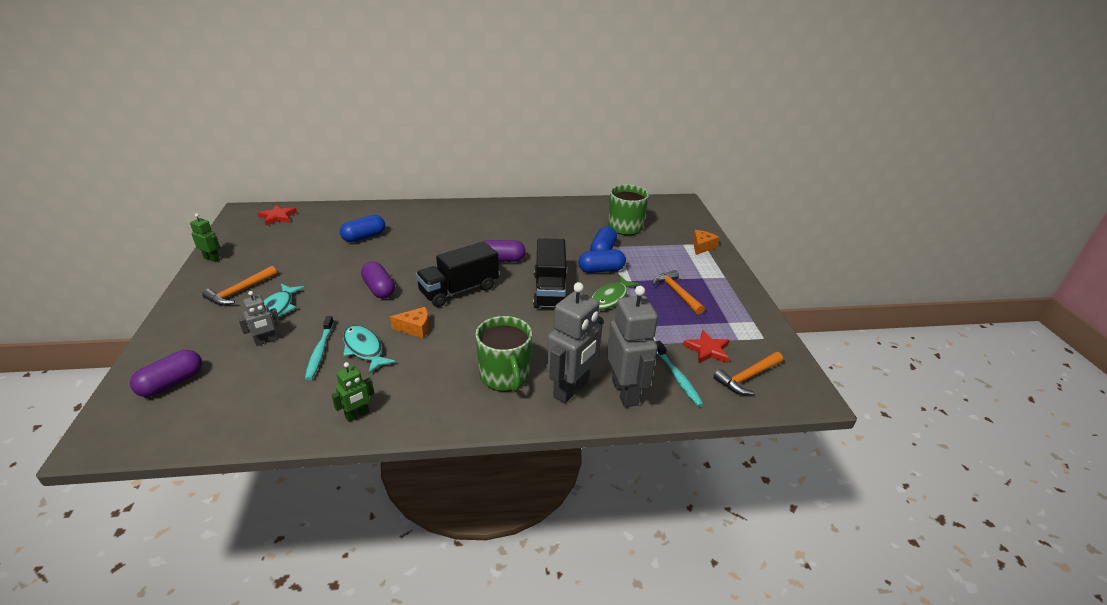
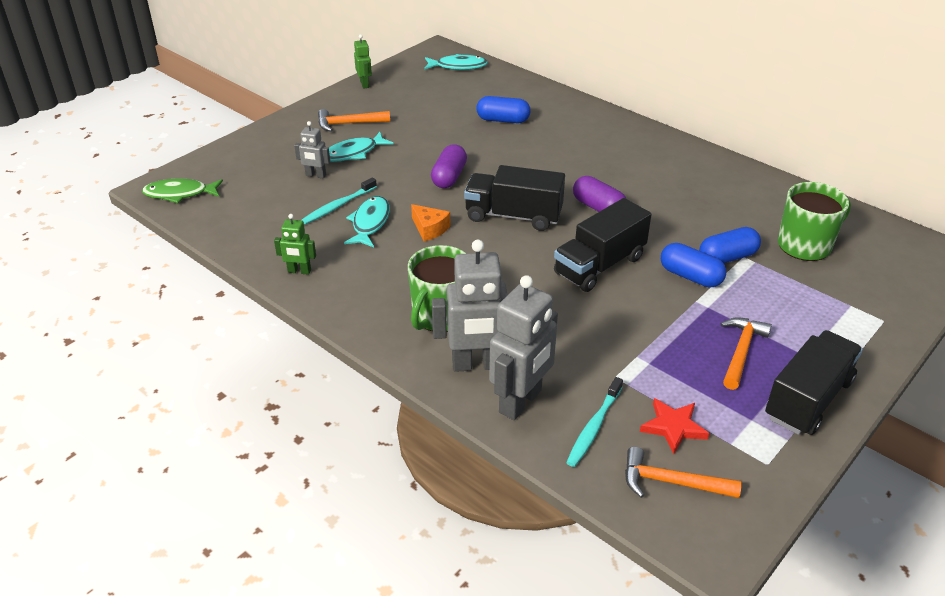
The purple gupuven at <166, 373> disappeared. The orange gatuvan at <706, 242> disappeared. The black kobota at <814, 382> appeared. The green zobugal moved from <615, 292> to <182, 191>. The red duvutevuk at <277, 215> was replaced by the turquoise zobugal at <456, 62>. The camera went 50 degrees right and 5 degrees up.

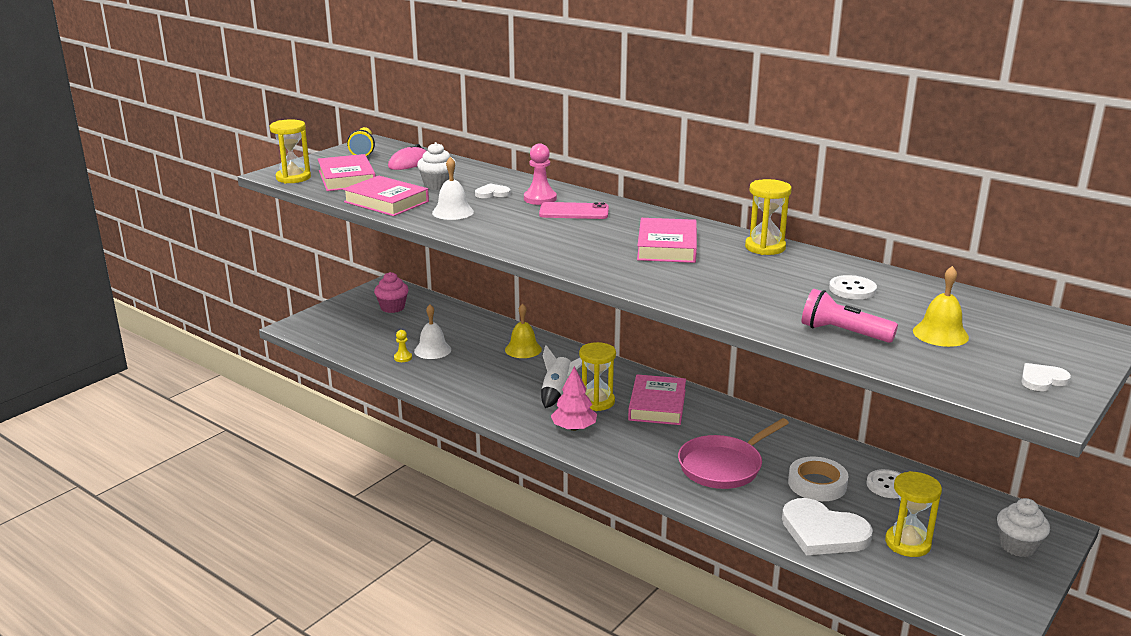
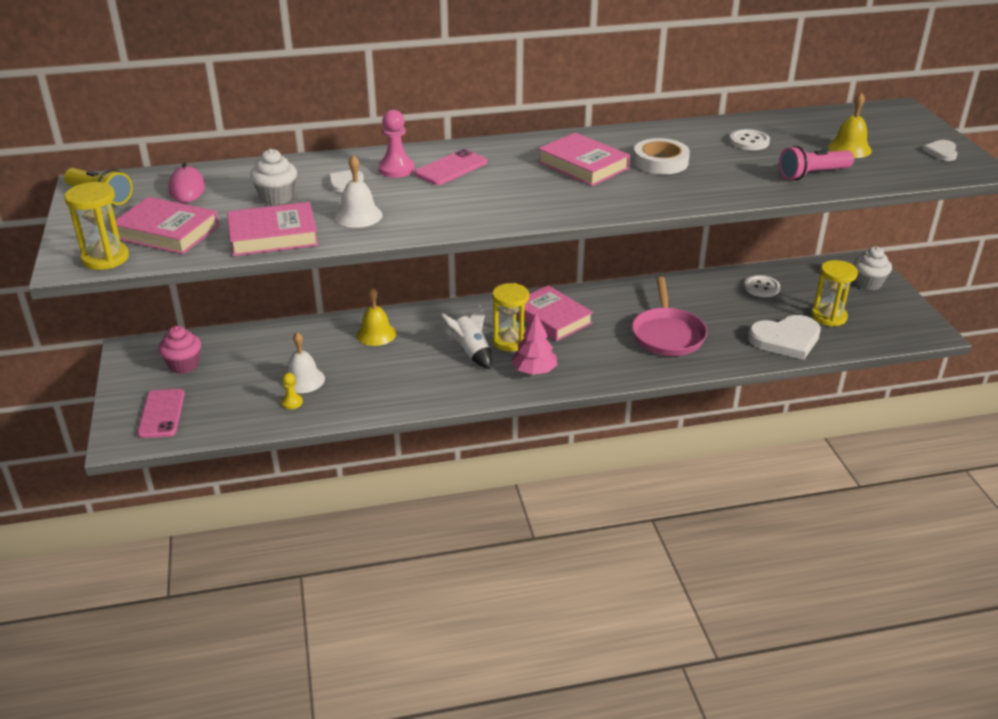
The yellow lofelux at <768, 217> disappeared. The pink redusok at <161, 413> appeared. The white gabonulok moved from <818, 479> to <661, 156>. The camera went 50 degrees left and 10 degrees up.

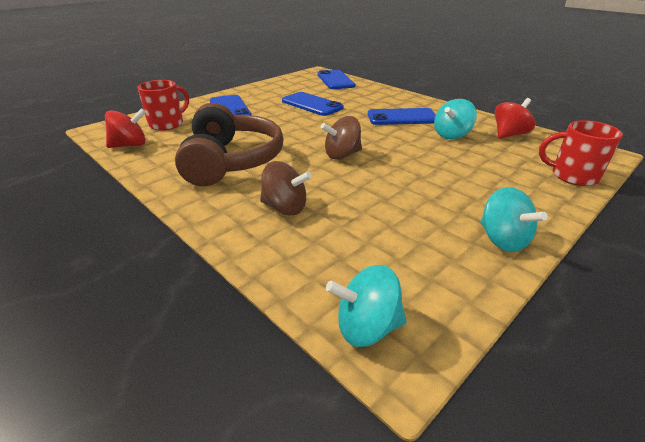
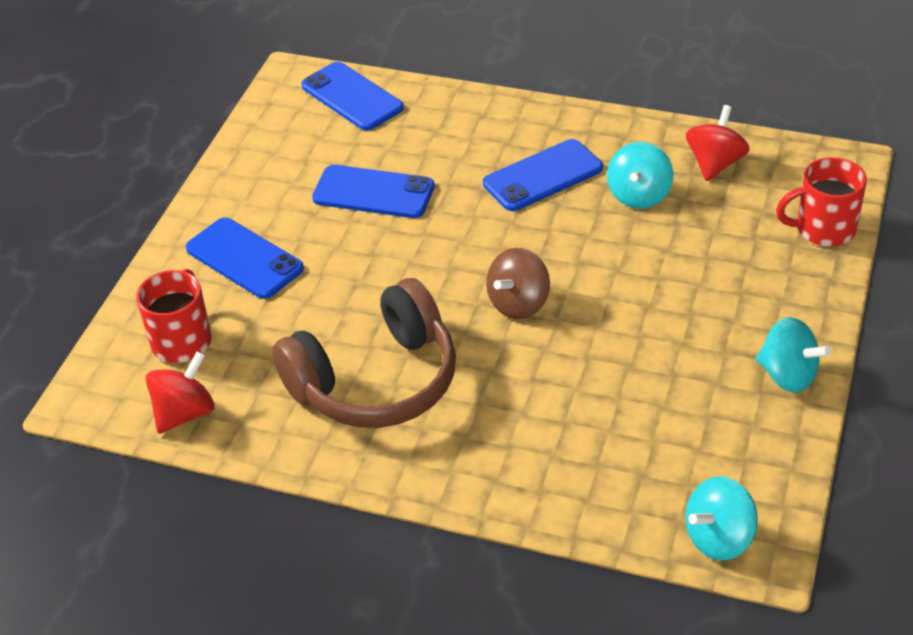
The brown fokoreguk at <286, 188> disappeared. The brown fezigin at <229, 144> turned 90 degrees clockwise. The camera went 25 degrees left and 10 degrees up.

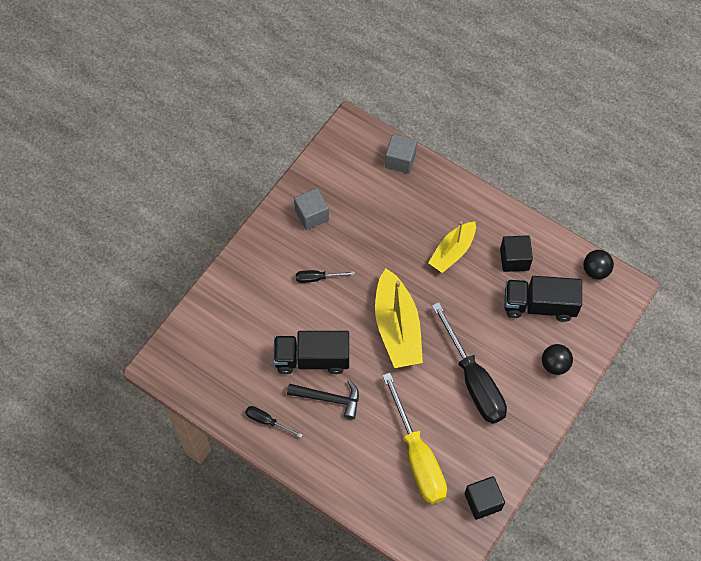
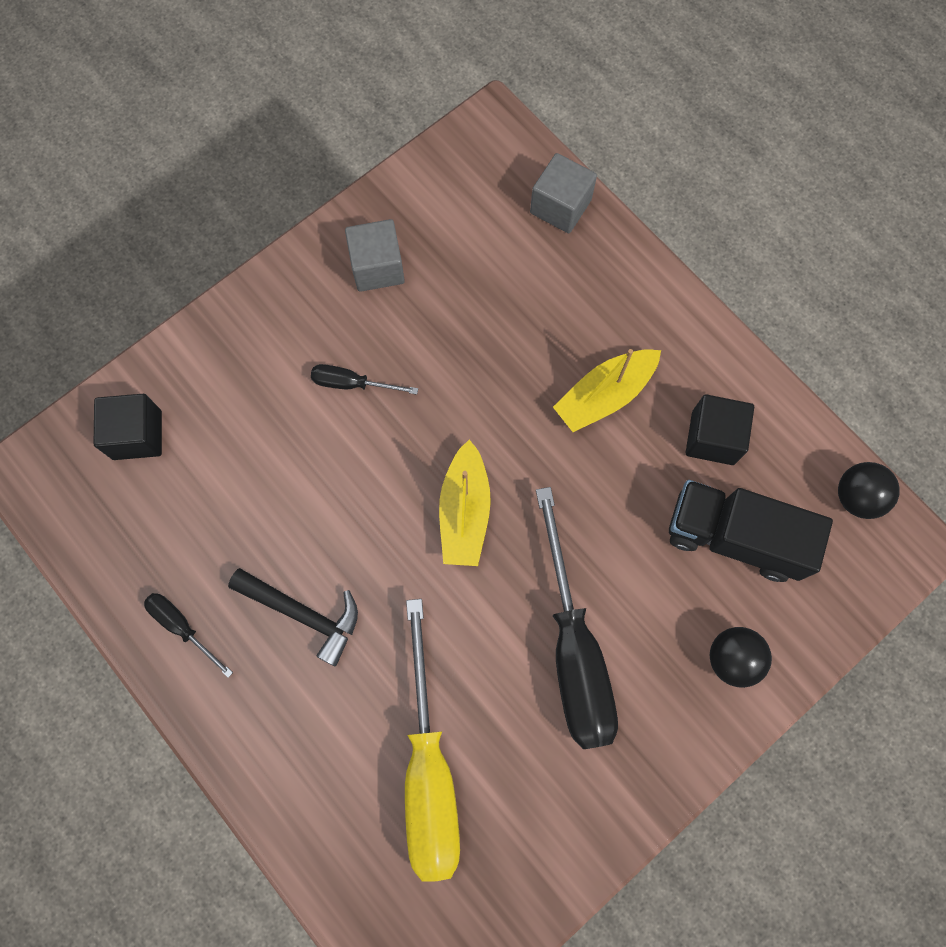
The black kobota at <311, 352> disappeared. The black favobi moved from <485, 498> to <128, 427>. The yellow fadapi at <399, 318> changed to 0.64 times the size. The camera went 15 degrees right and 10 degrees up.

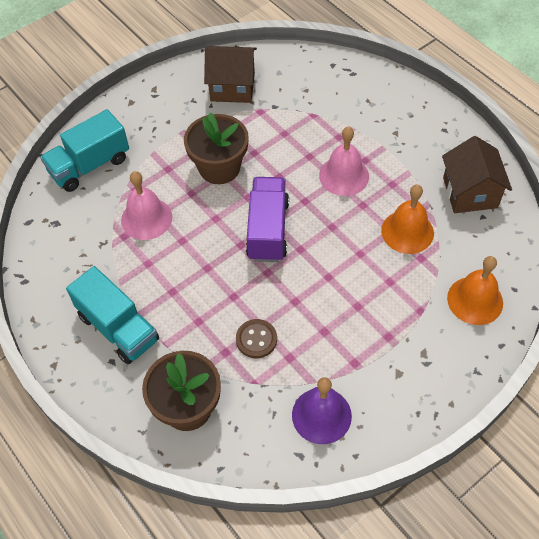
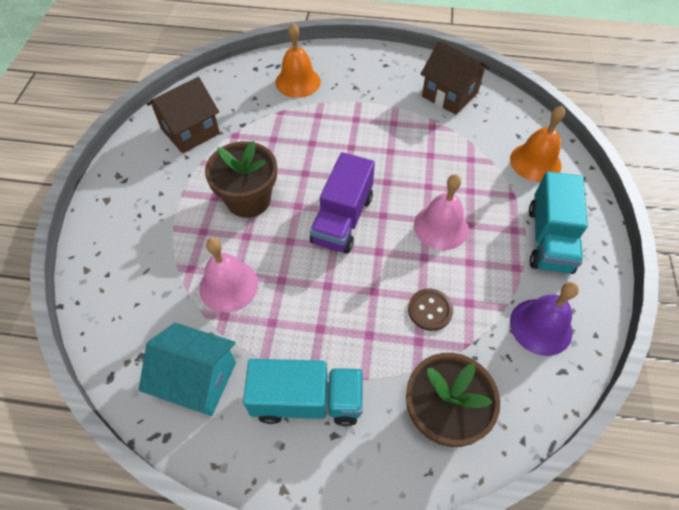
The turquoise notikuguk at <187, 369> appeared. The turquoise kobota moved from <84, 150> to <558, 222>. The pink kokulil moved from <344, 161> to <441, 212>. The orange kokulil moved from <407, 219> to <298, 60>. The purple kobota at <267, 219> turned 120 degrees counterclockwise. The camera went 45 degrees left and 0 degrees up.

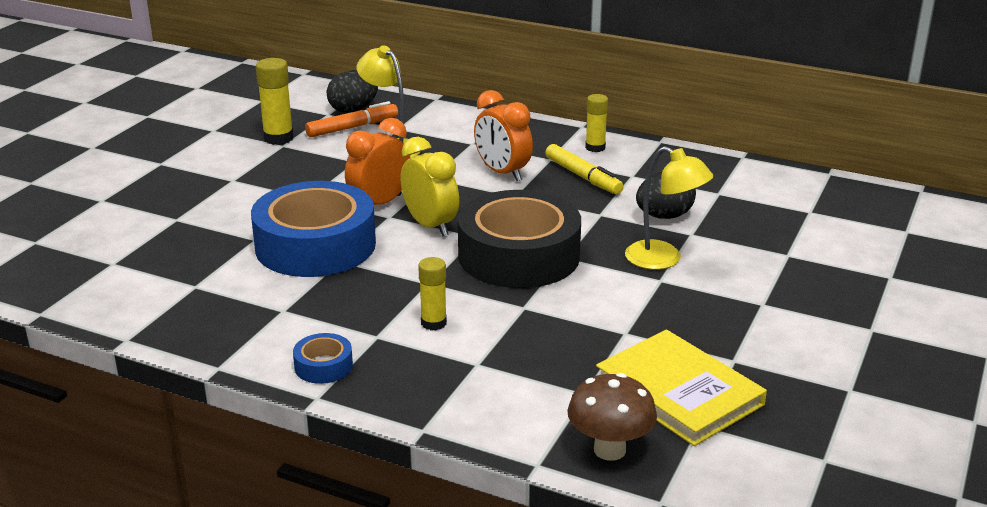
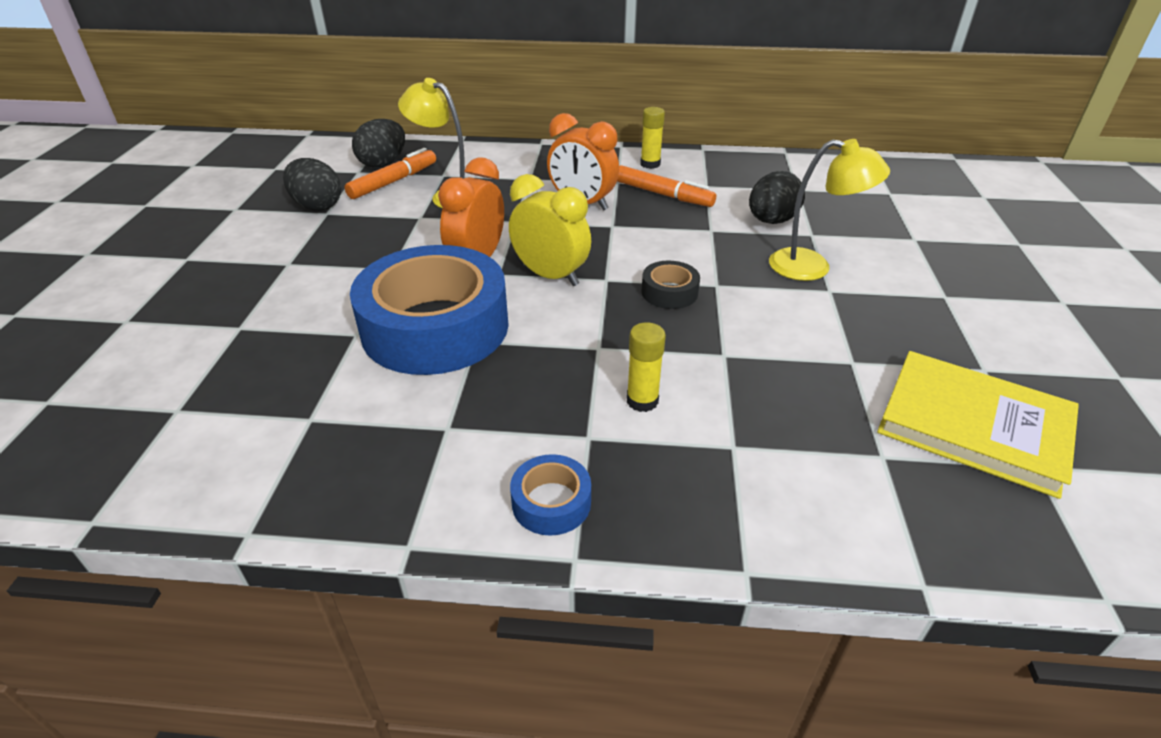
The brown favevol at <612, 417> disappeared. The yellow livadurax at <275, 101> was replaced by the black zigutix at <312, 184>. The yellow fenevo at <584, 169> became the orange fenevo at <666, 186>. The black gabonulok at <519, 239> changed to 0.41 times the size. The camera went 20 degrees left and 10 degrees up.

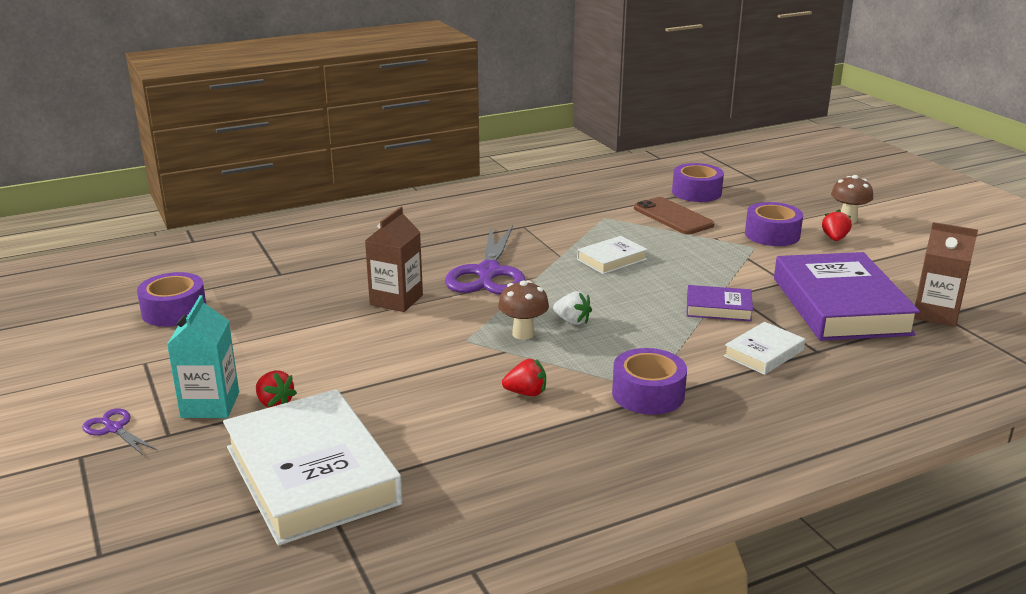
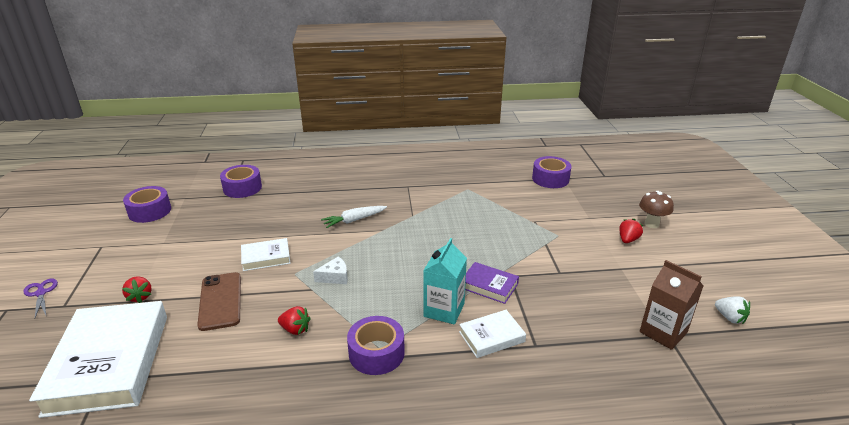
The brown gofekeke at <394, 259> disappeared. The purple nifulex at <847, 296> disappeared. The turquoise gofekeke moved from <203, 356> to <445, 281>. The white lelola moved from <572, 308> to <732, 310>. The white nifulex moved from <612, 255> to <266, 254>. The brown redusok moved from <674, 216> to <219, 301>. The purple gabonulok moved from <774, 224> to <241, 181>. The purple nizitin at <485, 260> was replaced by the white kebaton at <354, 217>. The brown favevol at <523, 310> was replaced by the white gatuvan at <330, 270>. The camera went 20 degrees right and 5 degrees up.

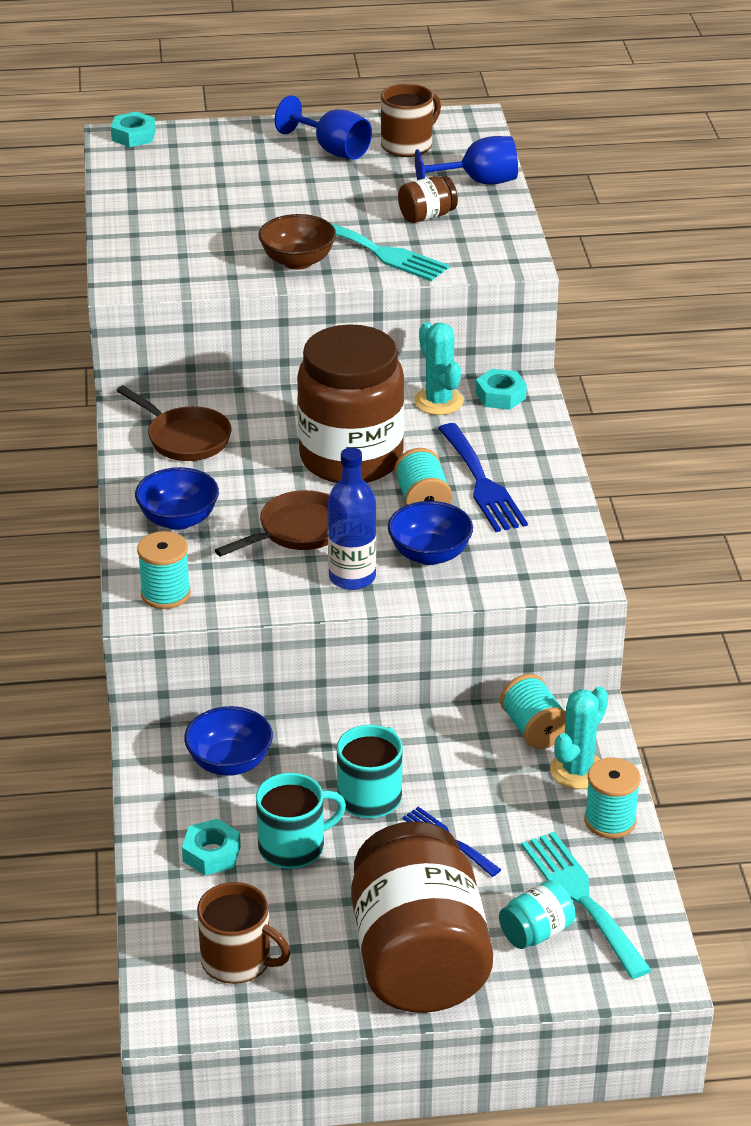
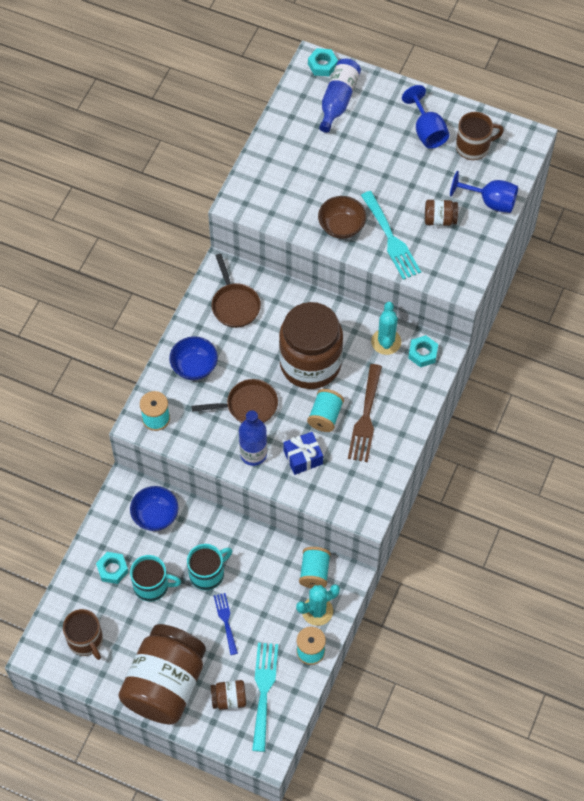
The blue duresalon at <340, 96> appeared. The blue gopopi at <430, 533> was replaced by the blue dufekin at <303, 453>. The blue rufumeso at <483, 477> became the brown rufumeso at <365, 413>. The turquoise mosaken at <537, 914> became the brown mosaken at <228, 695>. The camera went 30 degrees right and 25 degrees up.

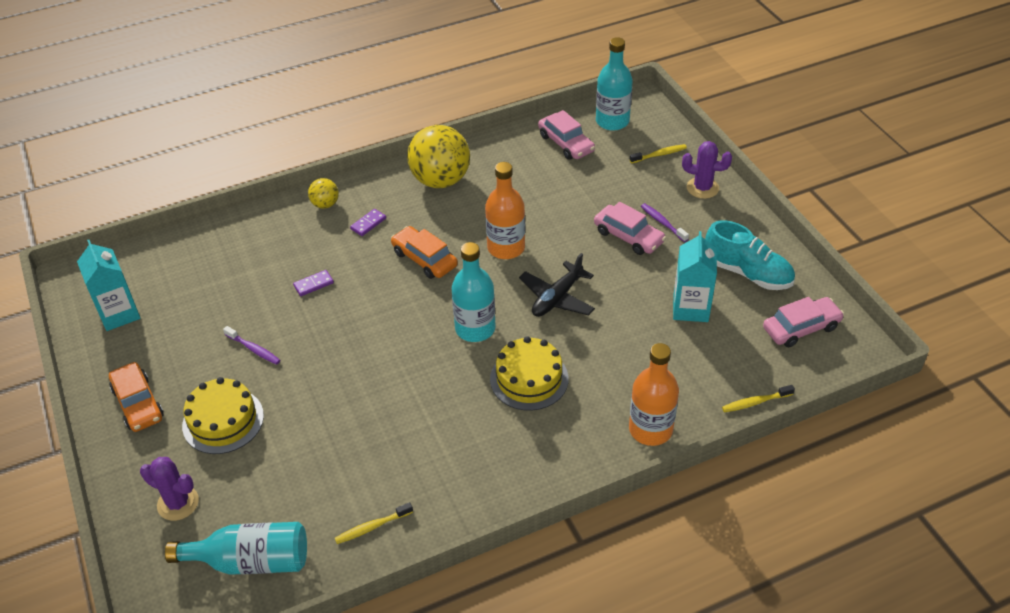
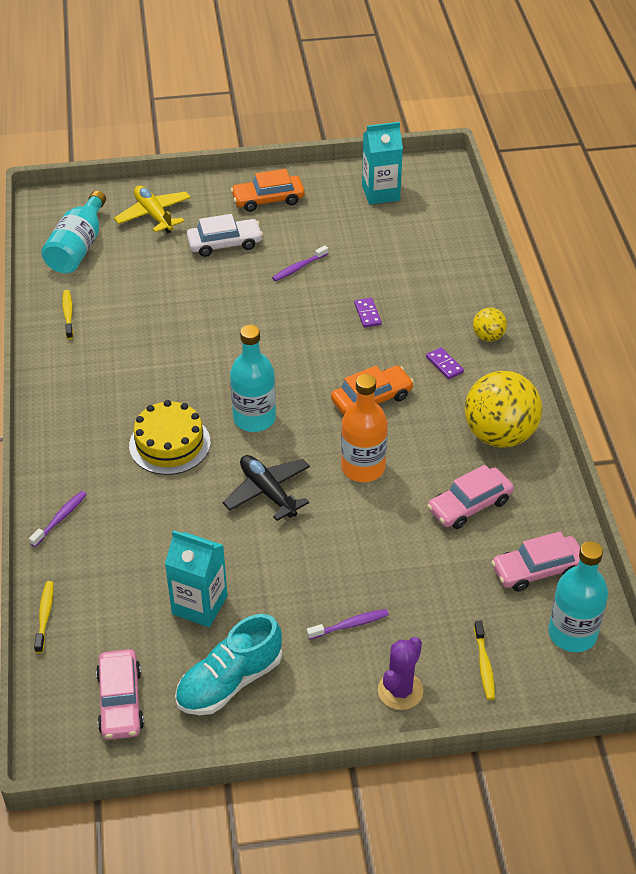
The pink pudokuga moved from <630, 228> to <470, 497>. The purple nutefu at <169, 489> was replaced by the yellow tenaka at <152, 209>. The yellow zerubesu at <223, 415> was replaced by the white pudokuga at <225, 235>. The orange duresalon at <654, 394> was replaced by the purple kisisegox at <58, 519>. The camera went 105 degrees right and 0 degrees up.

